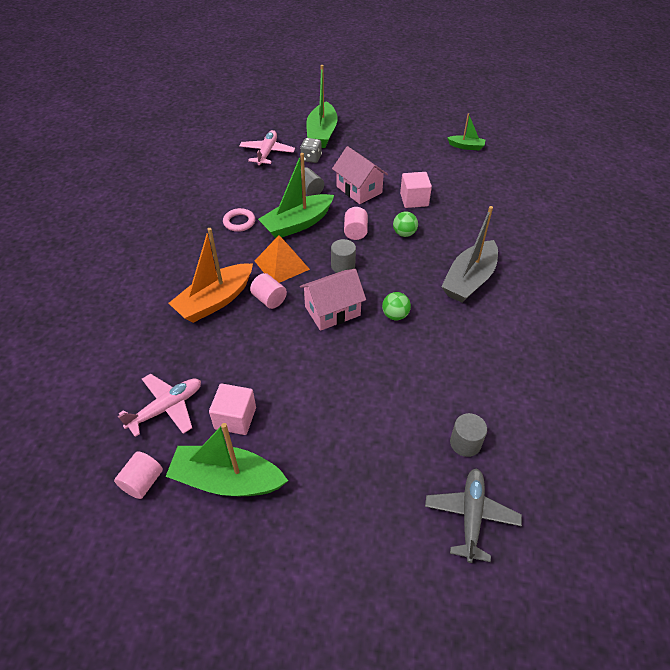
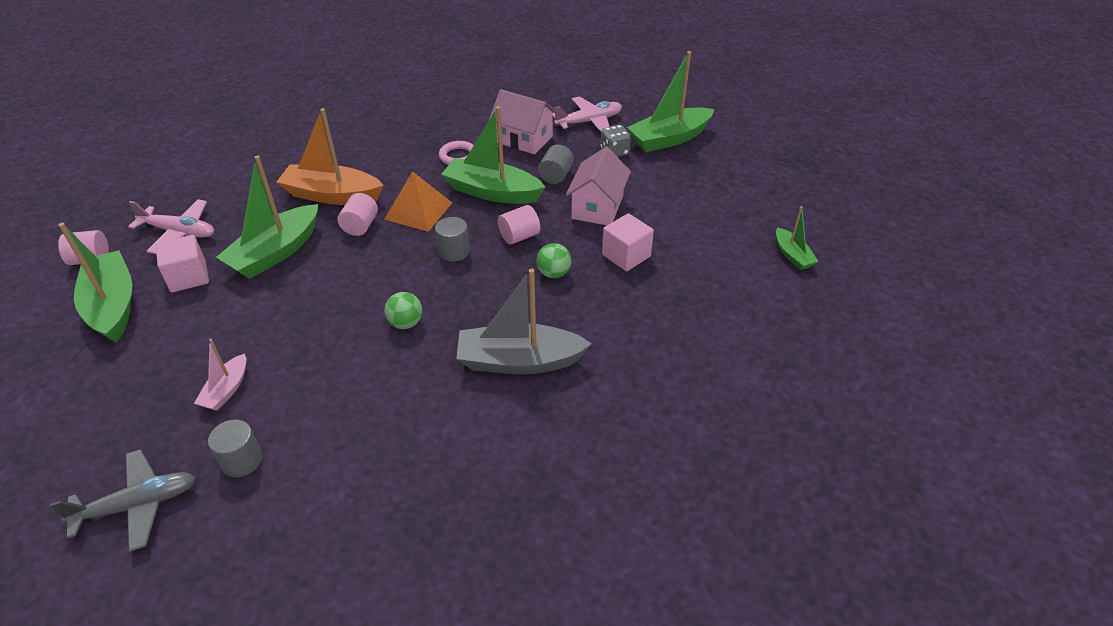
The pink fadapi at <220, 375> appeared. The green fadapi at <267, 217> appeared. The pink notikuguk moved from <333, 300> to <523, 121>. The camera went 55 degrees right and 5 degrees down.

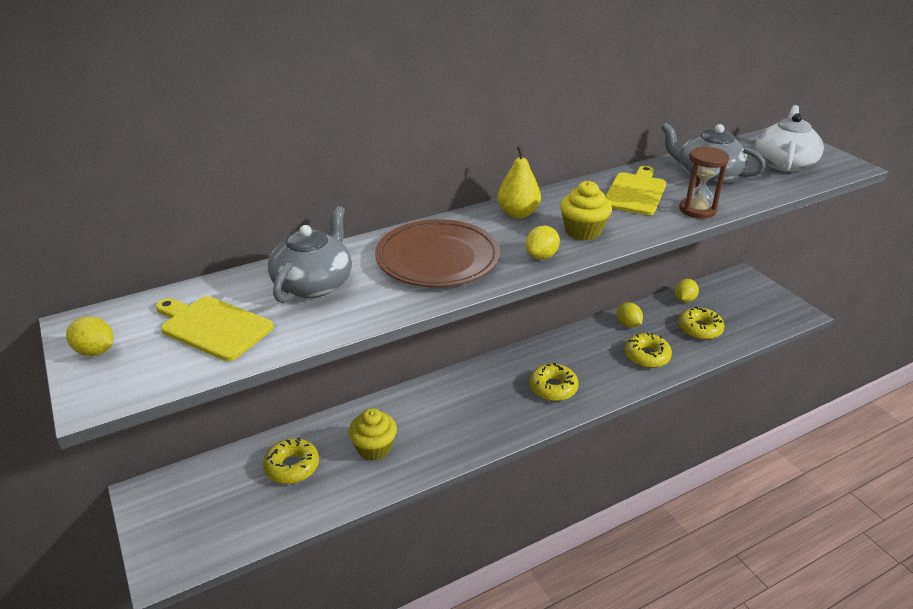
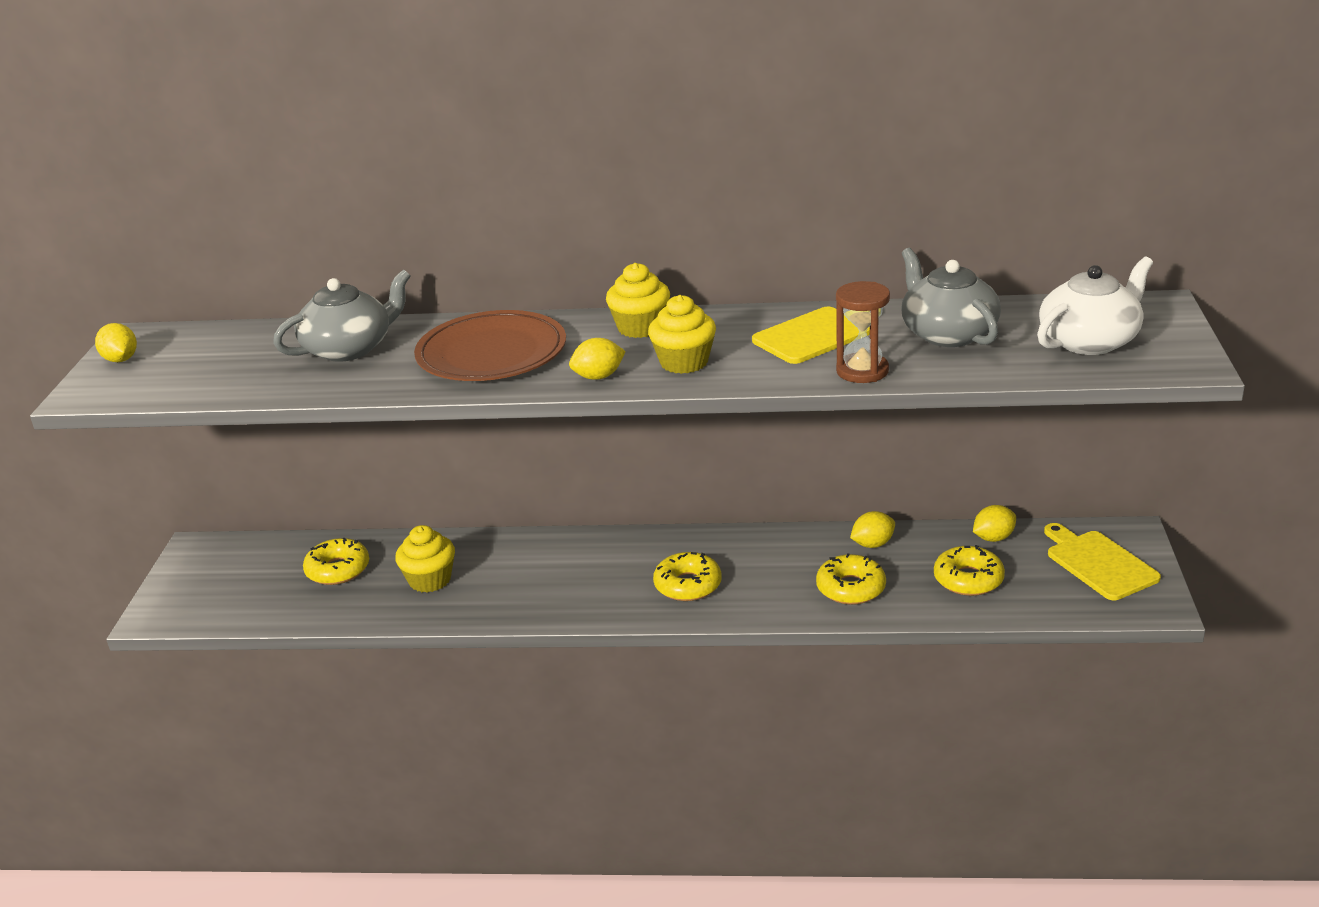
The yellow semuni moved from <215, 328> to <1102, 561>. The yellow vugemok at <519, 182> was replaced by the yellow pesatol at <638, 300>. The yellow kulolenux at <630, 314> turned 60 degrees clockwise. The camera went 35 degrees right and 5 degrees down.

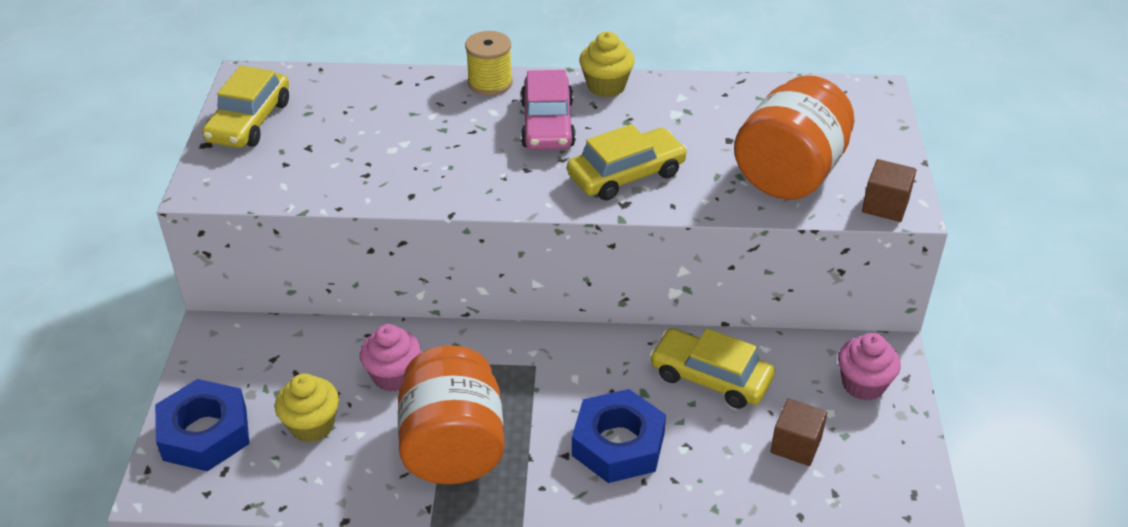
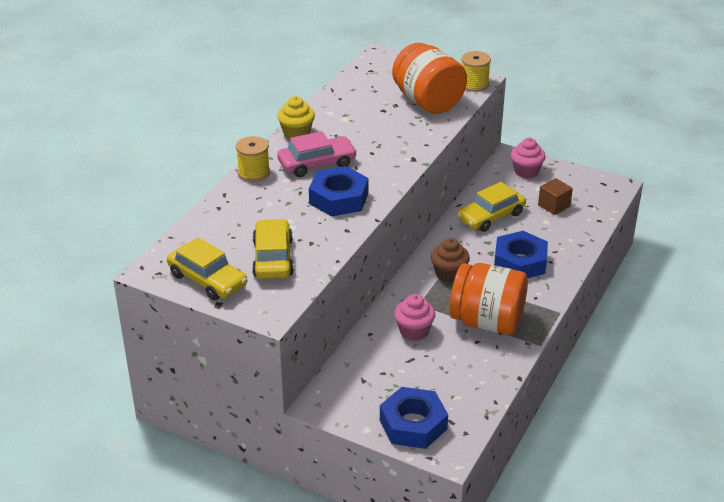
The yellow pesatol at <307, 408> disappeared. The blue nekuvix at <339, 191> appeared. The brown pesatol at <450, 260> appeared. The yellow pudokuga moved from <627, 162> to <273, 249>. The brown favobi at <889, 190> was replaced by the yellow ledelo at <476, 71>. The pink pudokuga at <548, 110> turned 45 degrees counterclockwise. The camera went 65 degrees left and 5 degrees down.

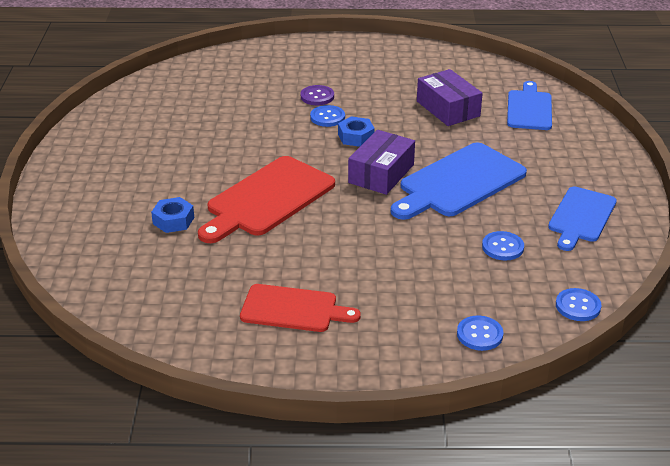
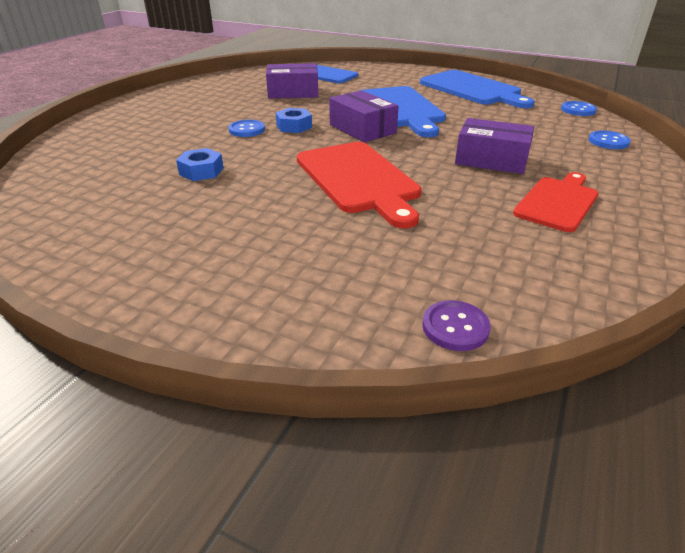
The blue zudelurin at <503, 246> disappeared. The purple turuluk at <494, 146> appeared. The blue nekuvix moved from <172, 215> to <200, 164>. The purple zudelurin moved from <317, 95> to <456, 325>. The blue semuni at <582, 218> changed to 1.54 times the size. The camera went 65 degrees left and 0 degrees up.

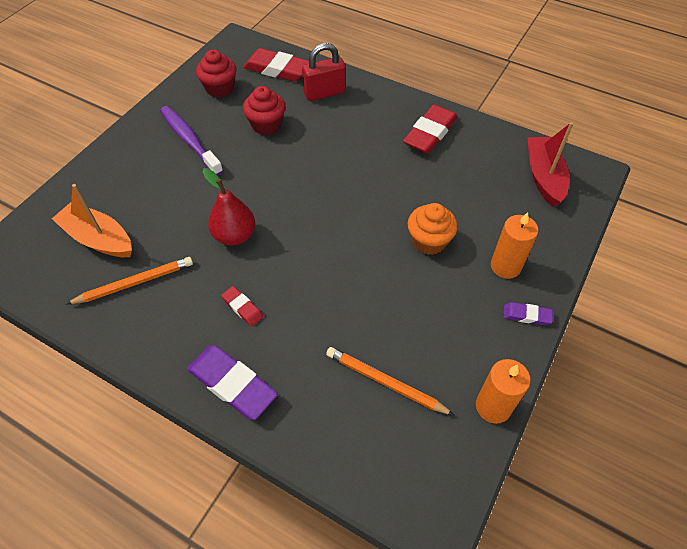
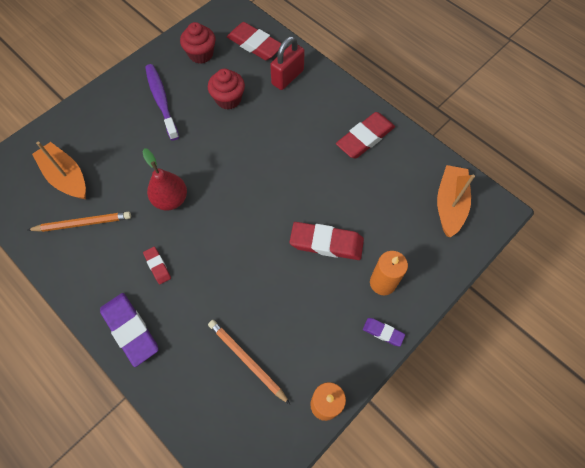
The orange pesatol at <432, 229> was replaced by the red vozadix at <327, 241>. The red fadapi at <551, 164> became the orange fadapi at <456, 201>. The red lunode at <324, 72> turned 45 degrees counterclockwise. The camera went 15 degrees right and 10 degrees up.

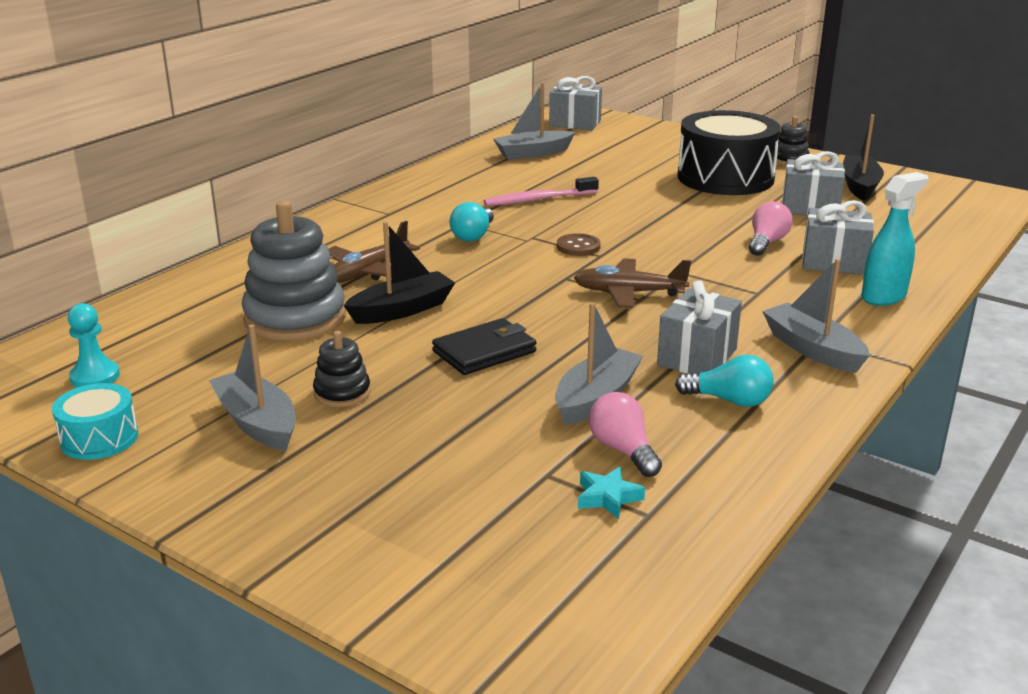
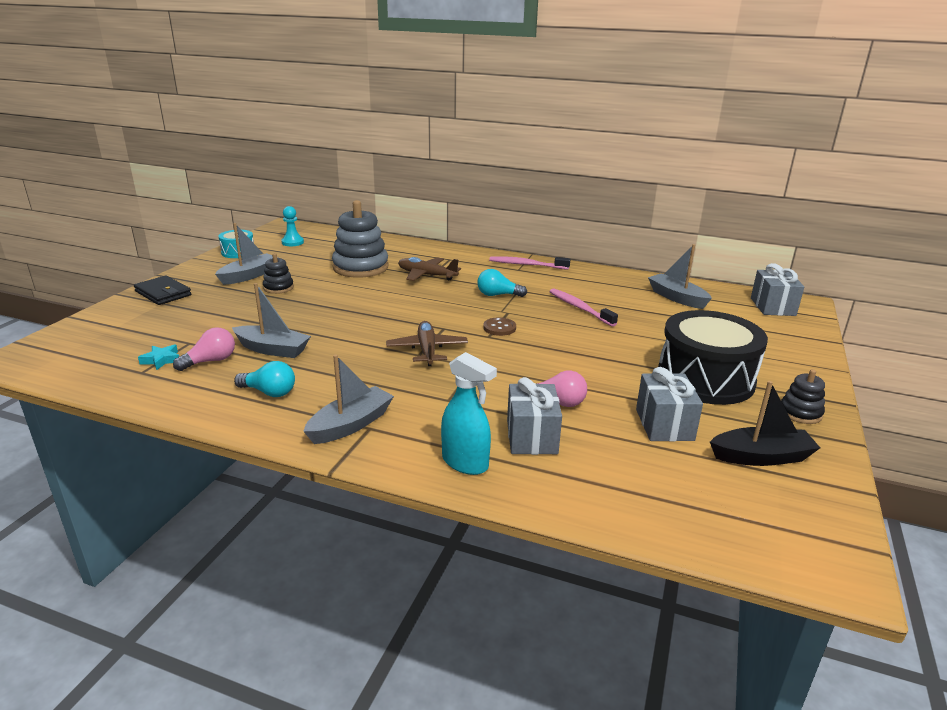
The black fadapi at <399, 273> disappeared. The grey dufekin at <699, 327> disappeared. The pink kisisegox at <529, 263> appeared. The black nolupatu moved from <484, 346> to <163, 290>. The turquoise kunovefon at <724, 381> turned 75 degrees counterclockwise. The camera went 75 degrees right and 0 degrees up.

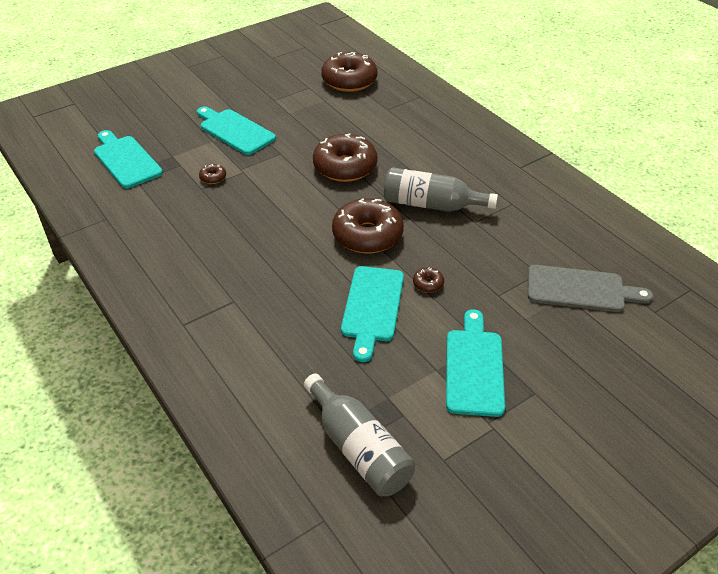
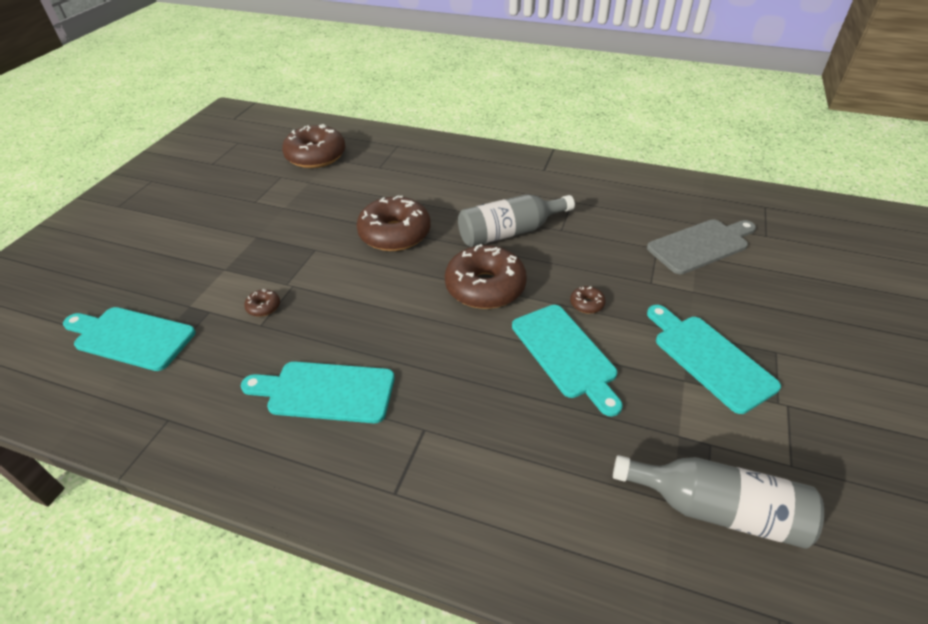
The turquoise semuni moved from <236, 130> to <318, 392>. The camera went 35 degrees left and 0 degrees up.

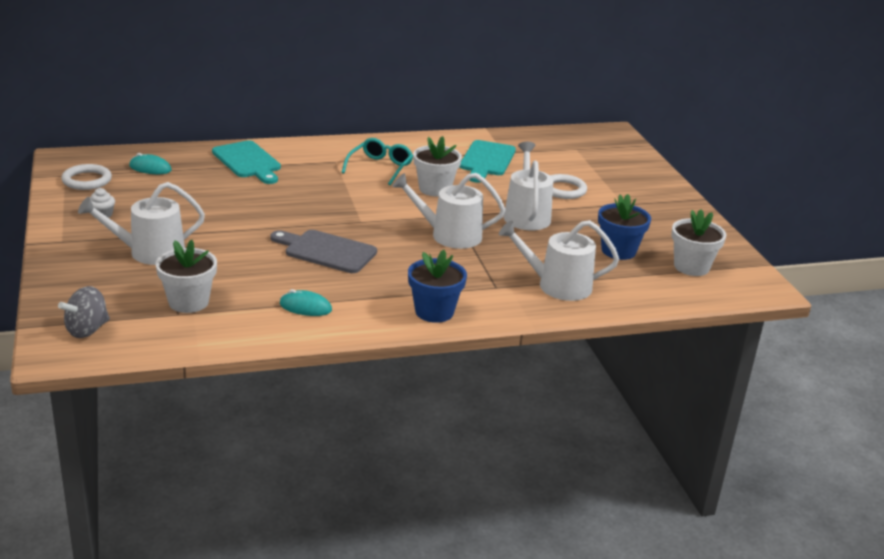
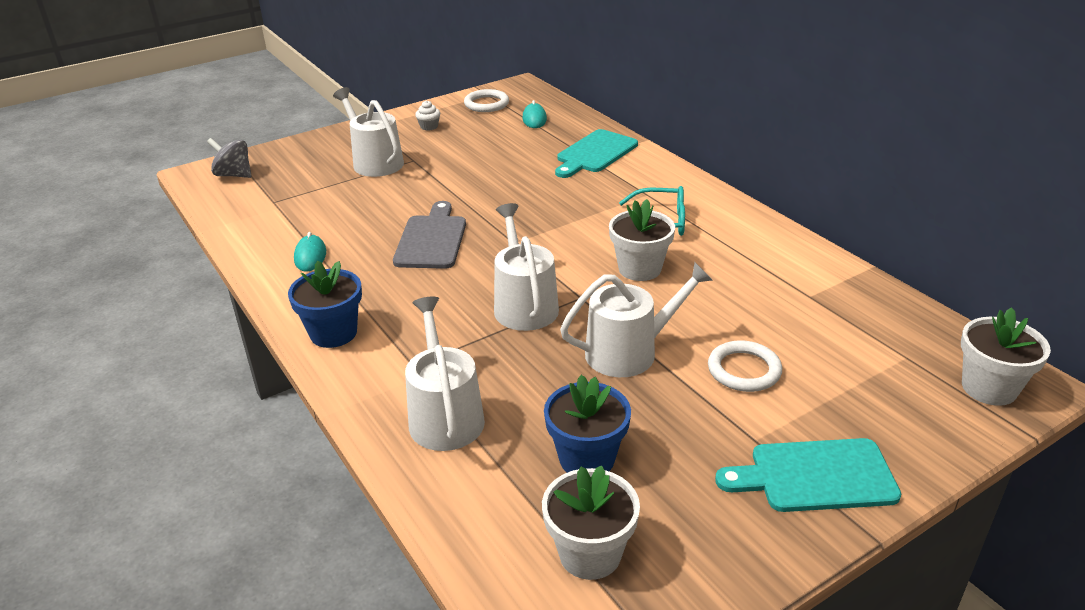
The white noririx moved from <186, 276> to <1006, 356>. The turquoise semuni moved from <488, 161> to <808, 475>. The camera went 75 degrees right and 5 degrees up.

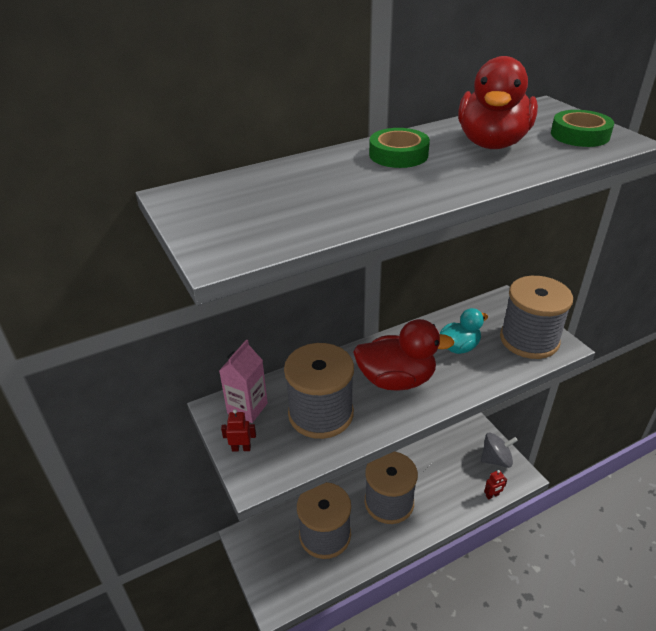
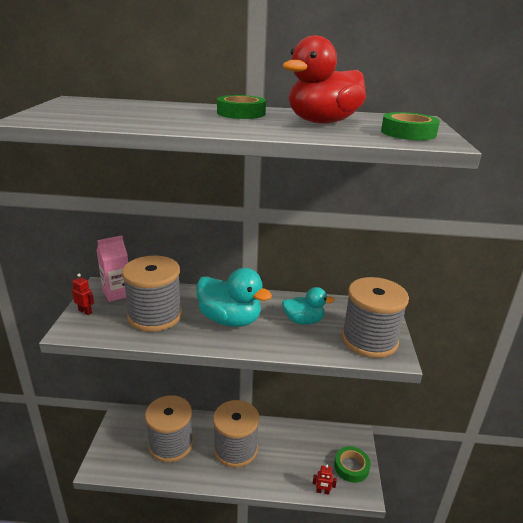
The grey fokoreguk at <499, 450> was replaced by the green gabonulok at <352, 464>. The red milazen at <404, 355> became the turquoise milazen at <234, 297>. The camera went 30 degrees right and 10 degrees down.

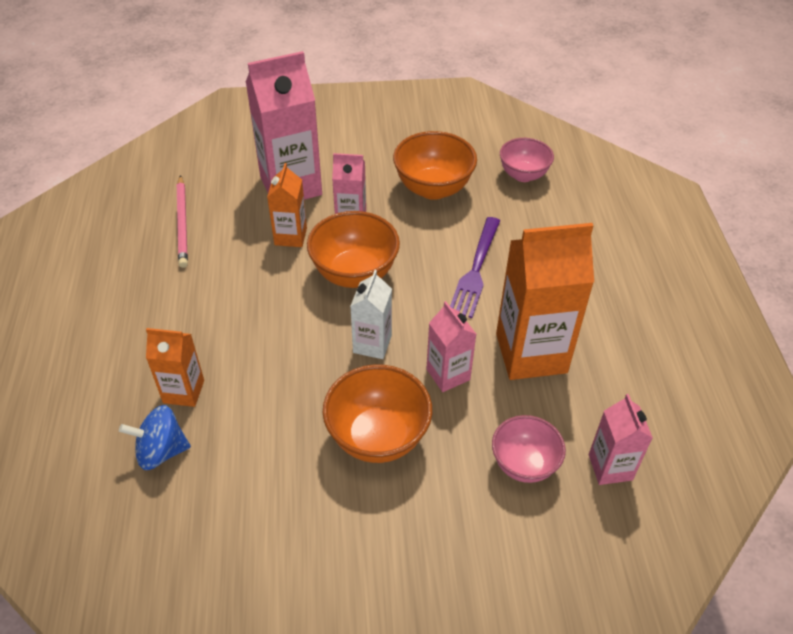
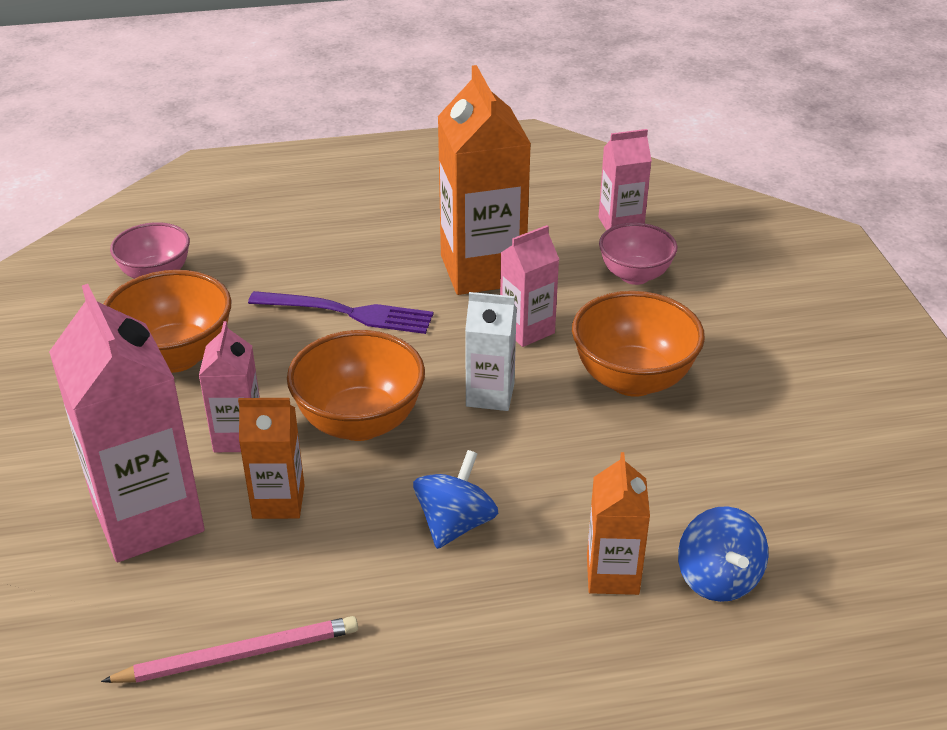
The blue fokoreguk at <455, 499> appeared. The camera went 95 degrees left and 10 degrees down.

